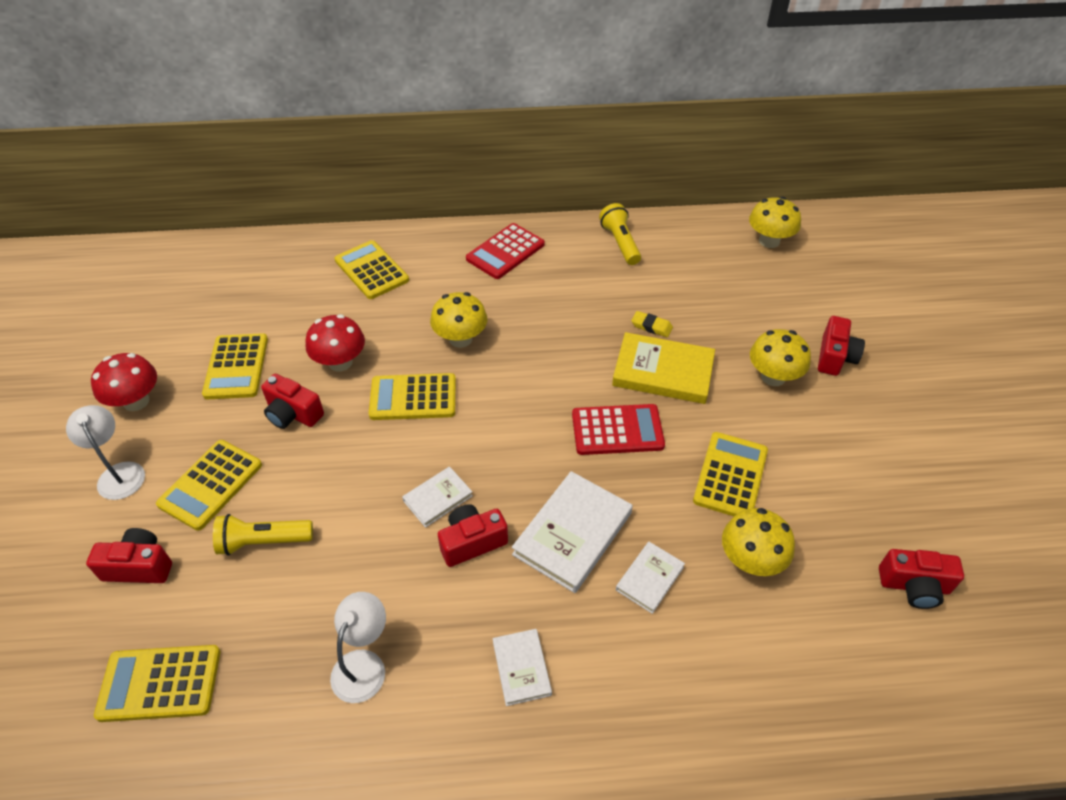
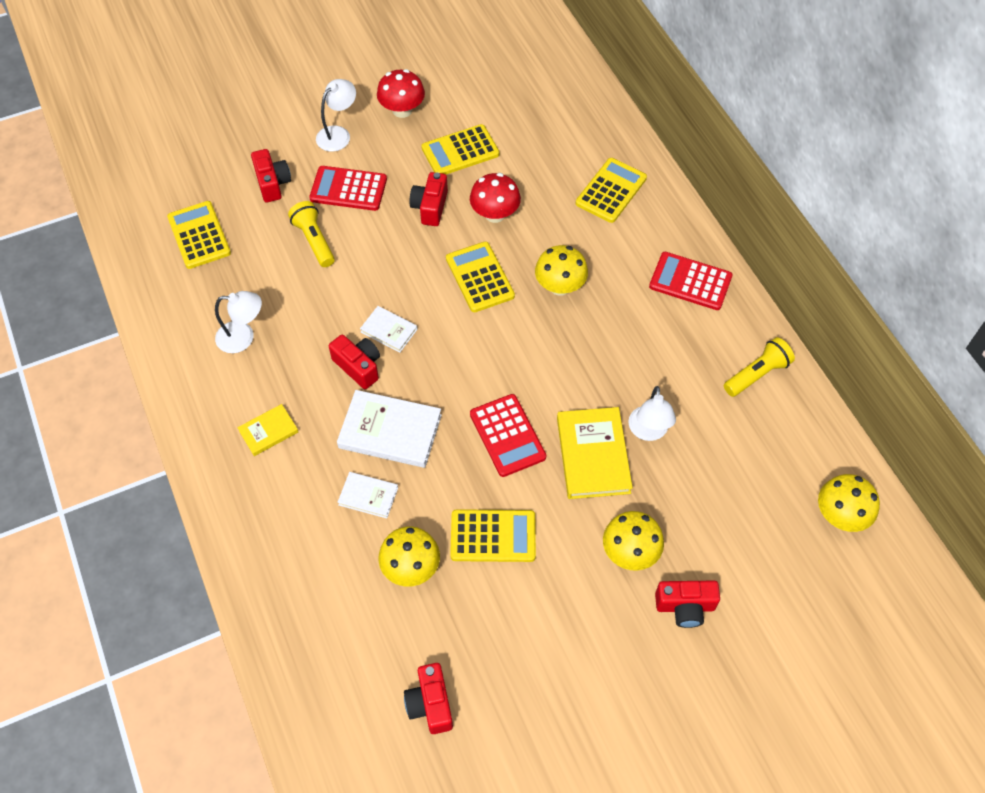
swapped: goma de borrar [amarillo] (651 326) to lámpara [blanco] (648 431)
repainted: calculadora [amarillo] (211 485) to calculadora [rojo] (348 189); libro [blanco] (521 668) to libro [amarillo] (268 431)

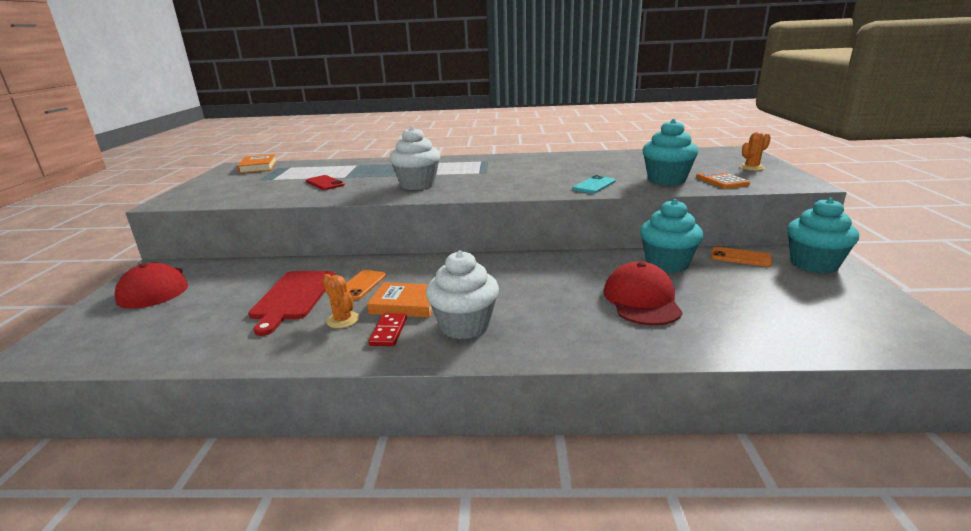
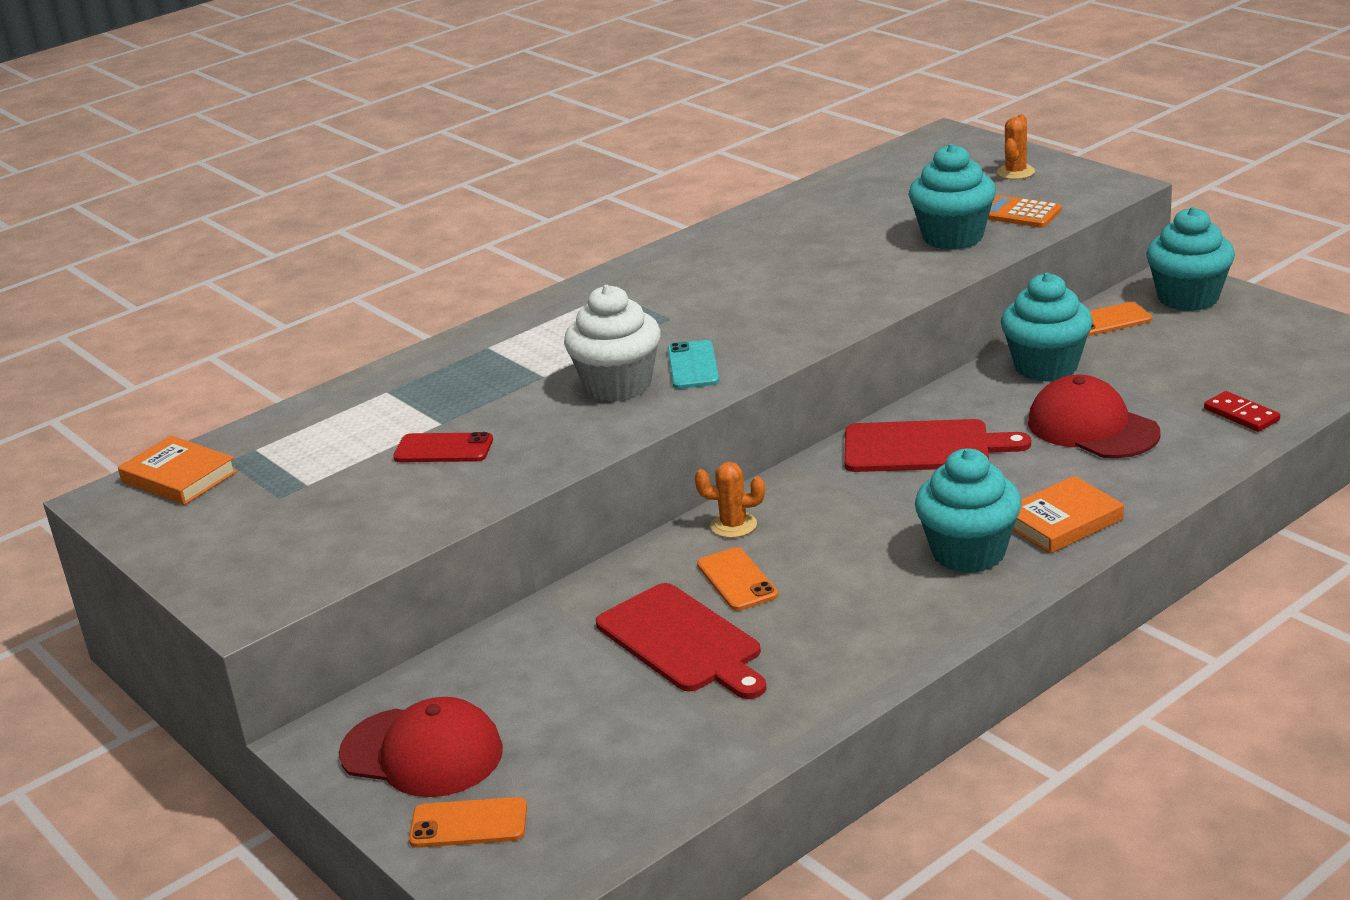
new: móvil [naranja] (468 824); tabla de cortar [rojo] (923 447)
shifted: cactus [naranja] (343 320) to (733 525); libro [naranja] (405 304) to (1062 521); ficha de dominó [rojo] (388 332) to (1241 415); móvil [turquesa] (594 185) to (693 366)
repainted: magdalena [blanco] (464 325) to magdalena [turquesa] (968 553)

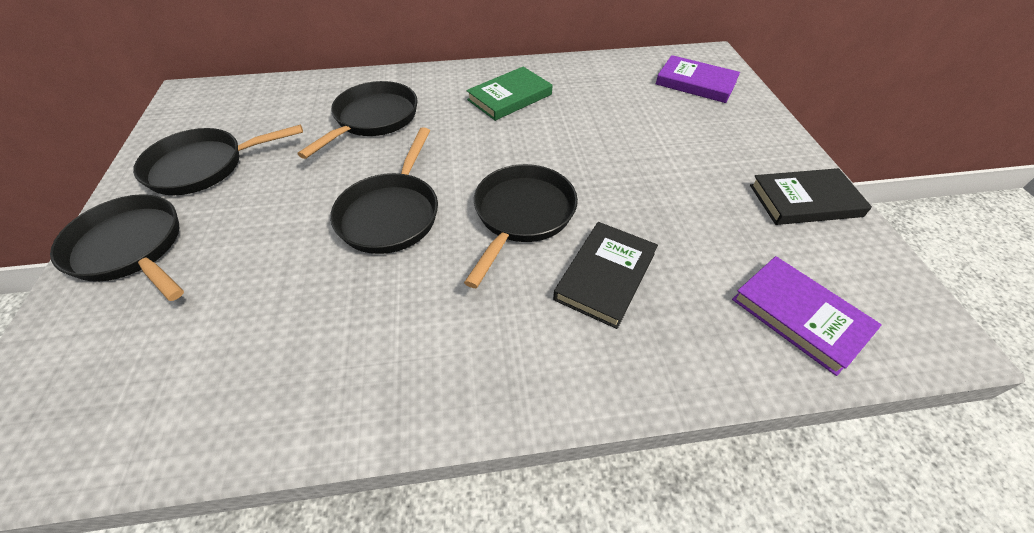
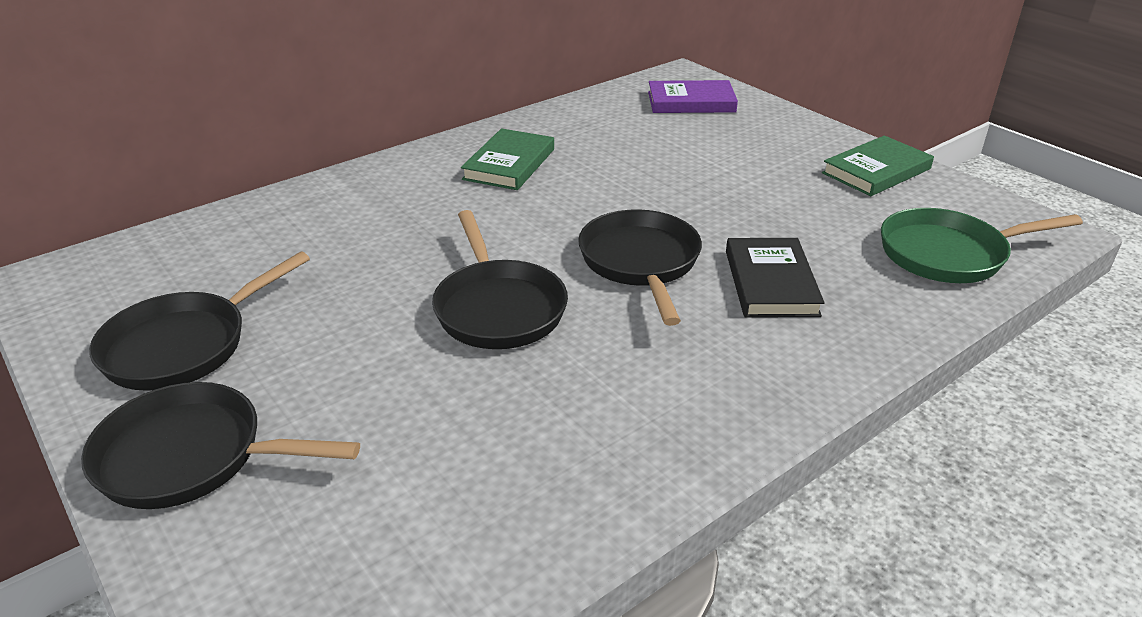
gone: sartén [negro] (373 119)
swapped: libro [morado] (799 316) to sartén [verde] (949 254)
repainted: libro [negro] (805 200) to libro [verde] (876 171)

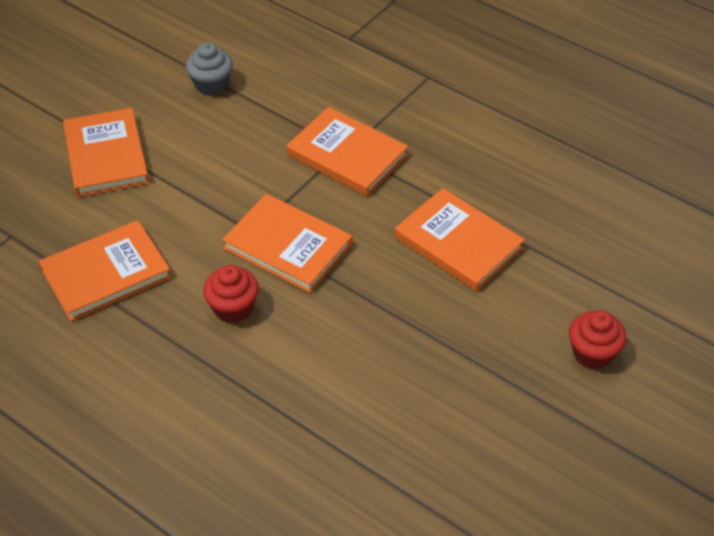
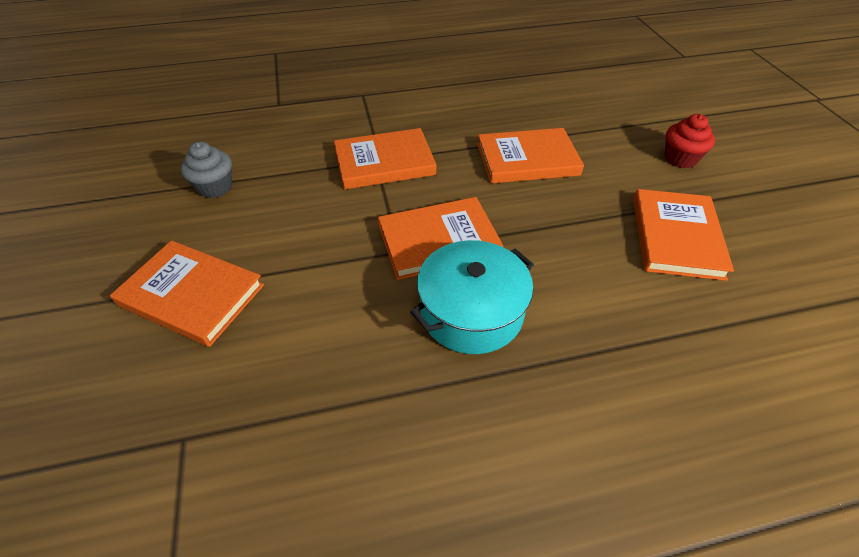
shifted: libro [naranja] (106 274) to (676 237)
swapped: magdalena [rojo] (233 308) to olla [turquesa] (471 312)

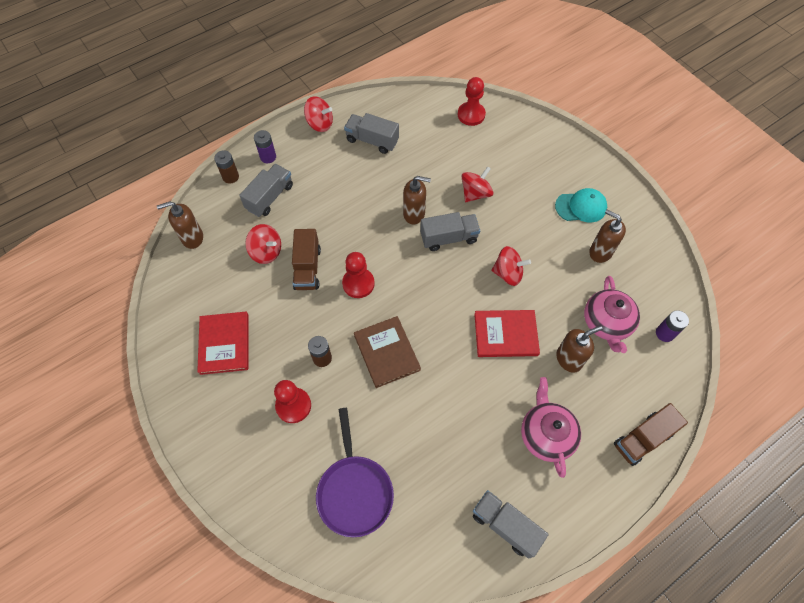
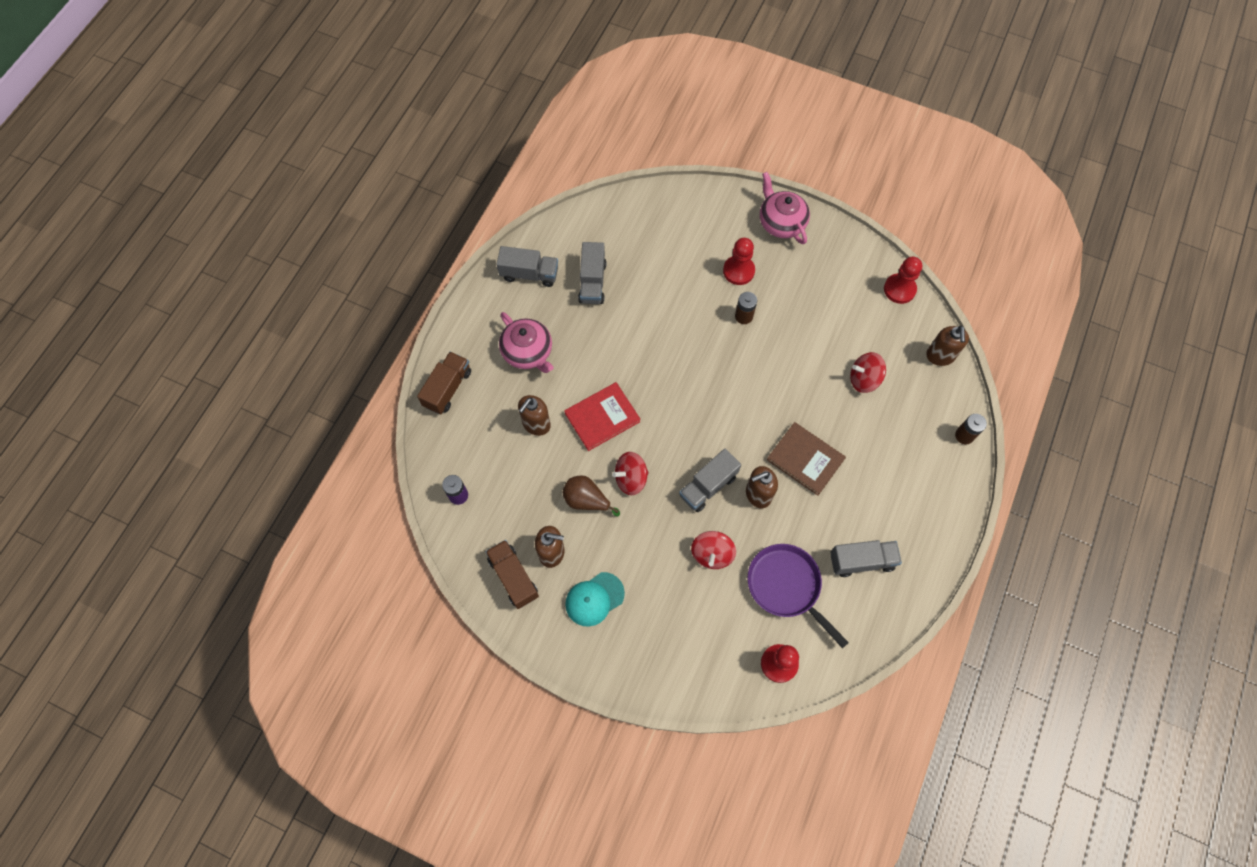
gone: libro [rojo] (224 344); pila [morado] (268 157); peonza [rojo] (320 124)
new: pera [marrón] (586 500)
shifted: camión [gris] (270 197) to (592 282); camión [marrón] (307 268) to (513 577); sartén [morado] (354 491) to (786 586); peón [rojo] (358 283) to (899 289); libro [marrón] (387 352) to (805 459); tetera [rosa] (607 323) to (781 222)
rotated: dispensador de jabón [marrón] (192 238) = (940 356) 135 degrees clockwise

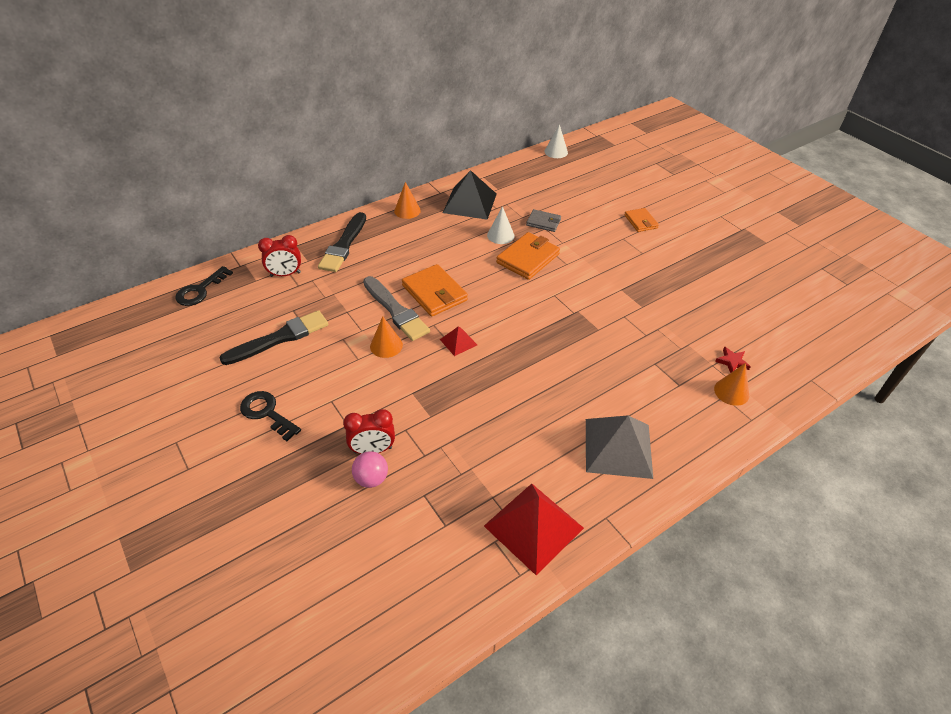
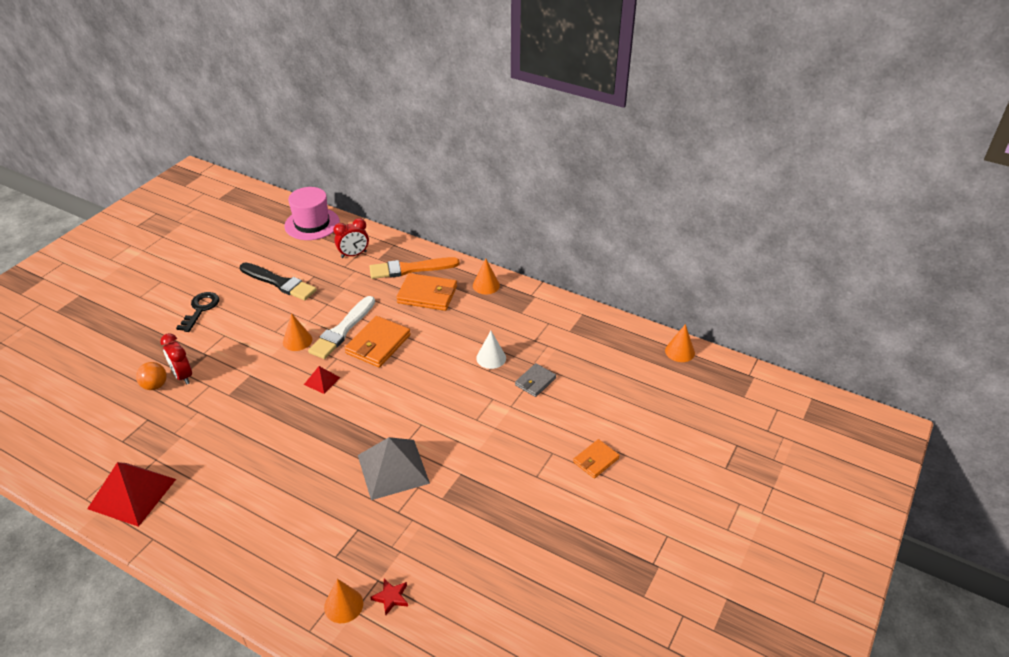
gone: pirámide [negro] (470 203)
shifted: cartera [naranja] (528 258) to (427 295); pirámide [gris] (618 447) to (393 469)
swapped: llave [negro] (200 290) to sombrero [rosa] (312 224)
repainted: pincel [negro] (344 245) to pincel [naranja] (411 269); pelota [rosa] (371 479) to pelota [naranja] (155 385); pincel [gris] (395 310) to pincel [blanco] (342 330); cono [blanco] (556 152) to cono [naranja] (680 351)
rotated: despertador [rojo] (285 274) = (354 254) 75 degrees counterclockwise; cartera [gris] (543 222) = (535 381) 45 degrees clockwise

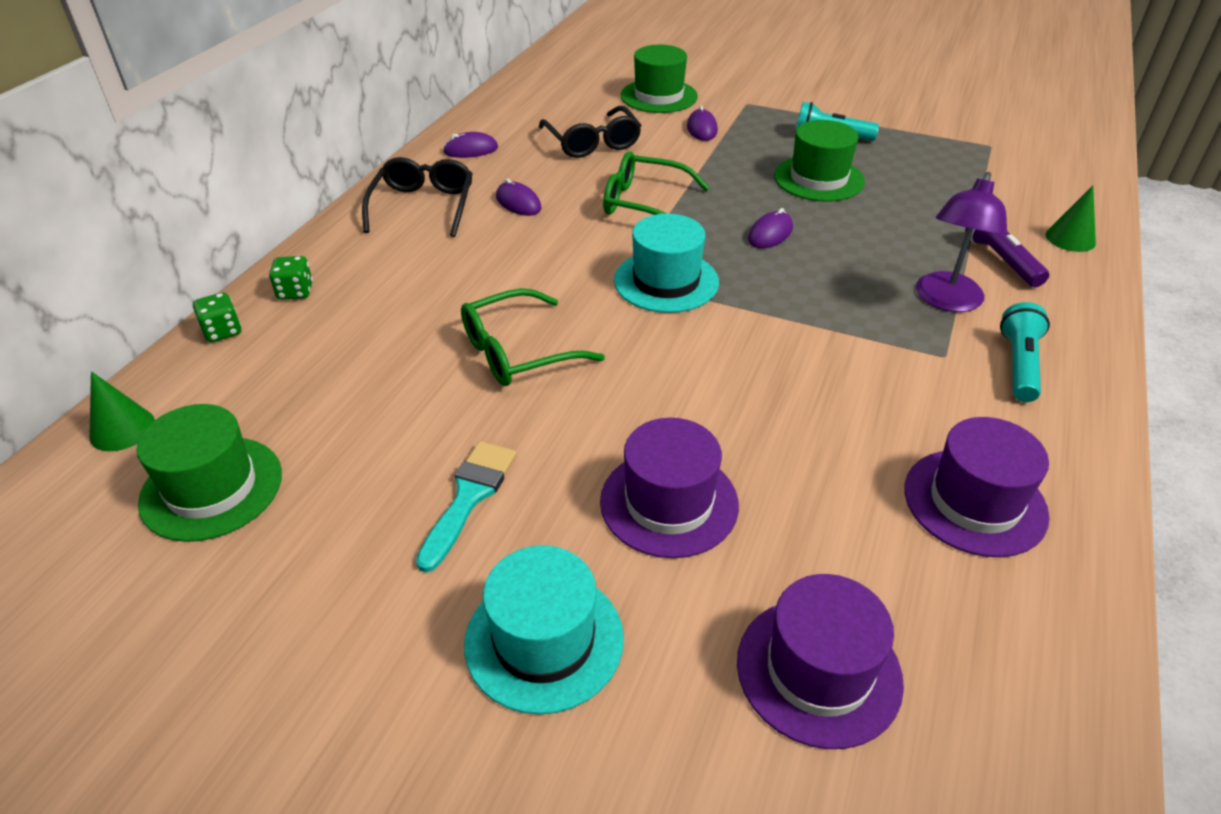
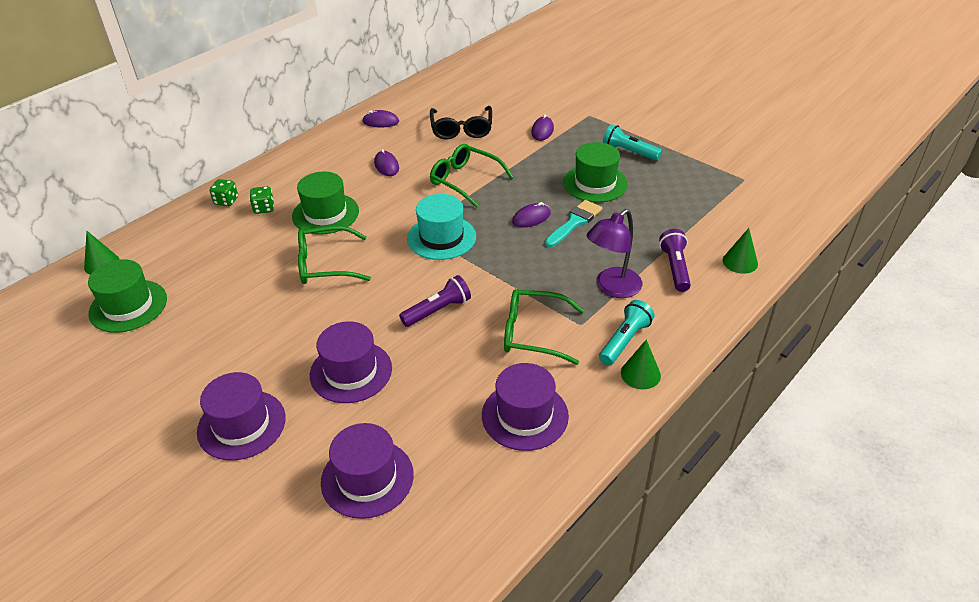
gone: gafas [negro] (423 206)
new: lámpara de mano [morado] (437 310); gafas [verde] (533 333); cono [verde] (640 374)
shifted: dado [verde] (222 331) to (264 208); pincel [turquesa] (469 497) to (574 222); sombrero [verde] (658 96) to (325 214)
repainted: sombrero [turquesa] (544 640) to sombrero [morado] (241 425)

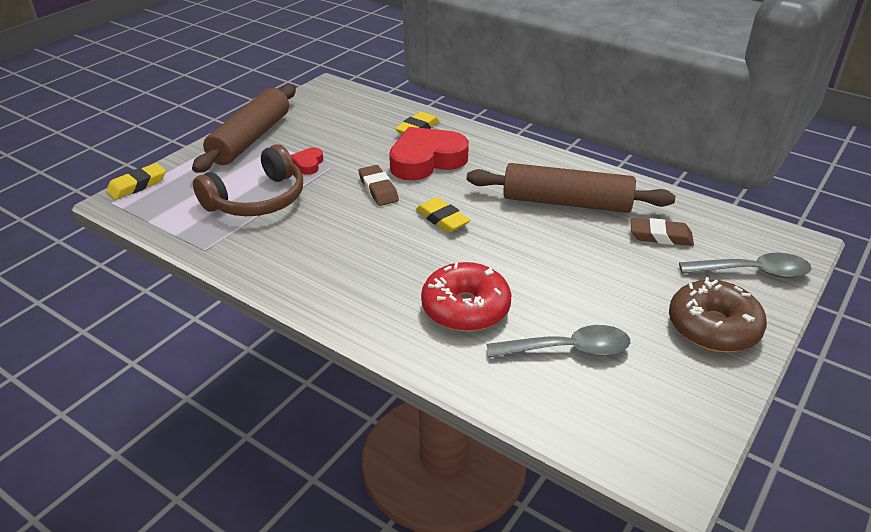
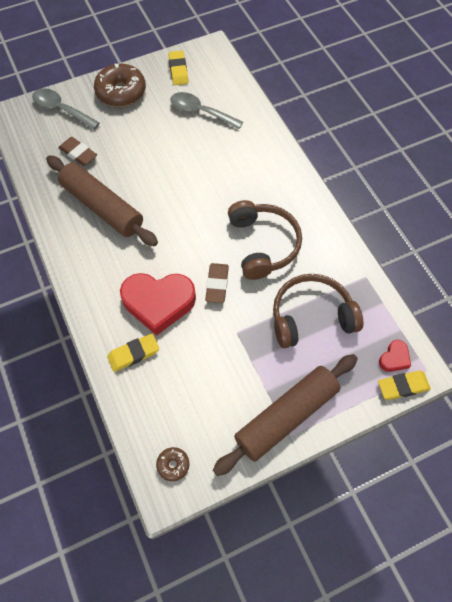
gone: rosquilla [rojo] (465 308)
new: rosquilla [marrón] (173 465); auriculares [marrón] (263 244)
shifted: corazón [rojo] (308 164) to (394 358); goma de borrar [amarillo] (442 219) to (178 70)

